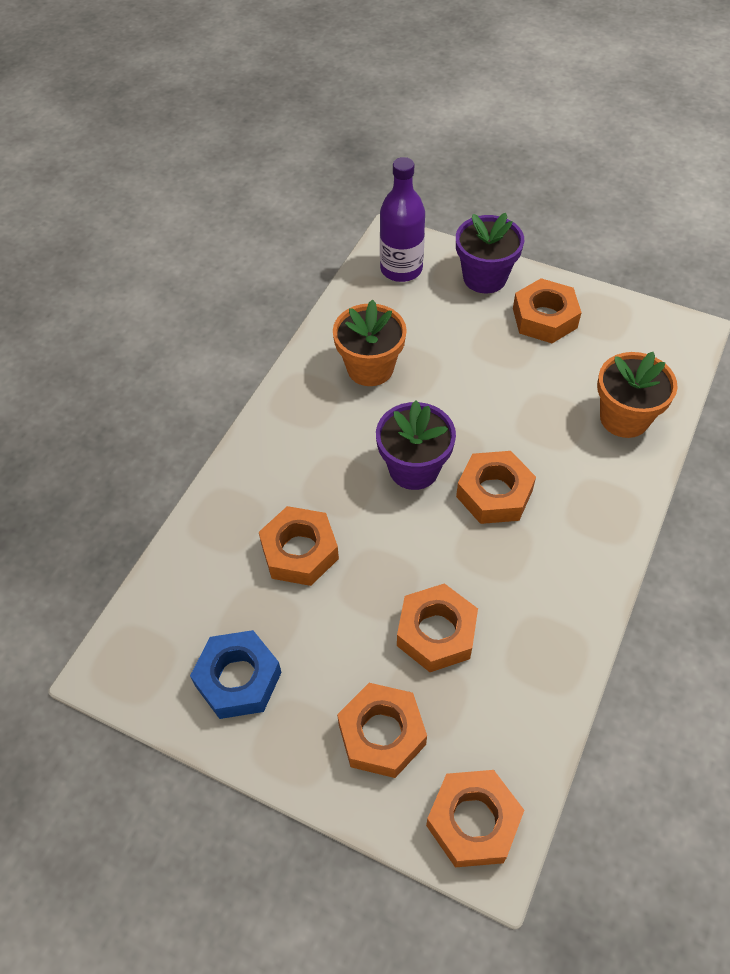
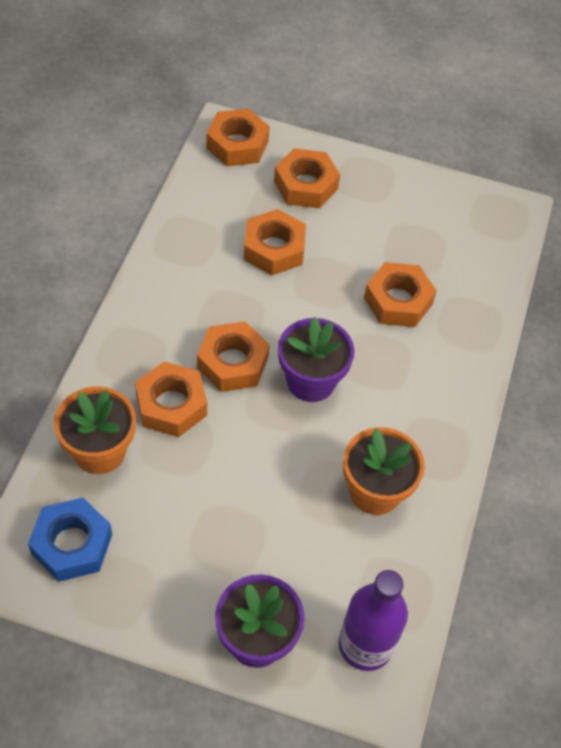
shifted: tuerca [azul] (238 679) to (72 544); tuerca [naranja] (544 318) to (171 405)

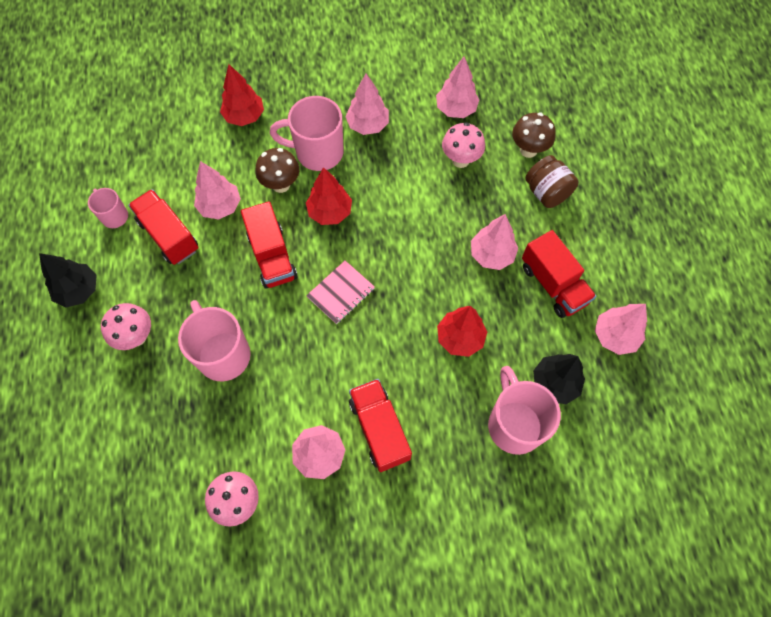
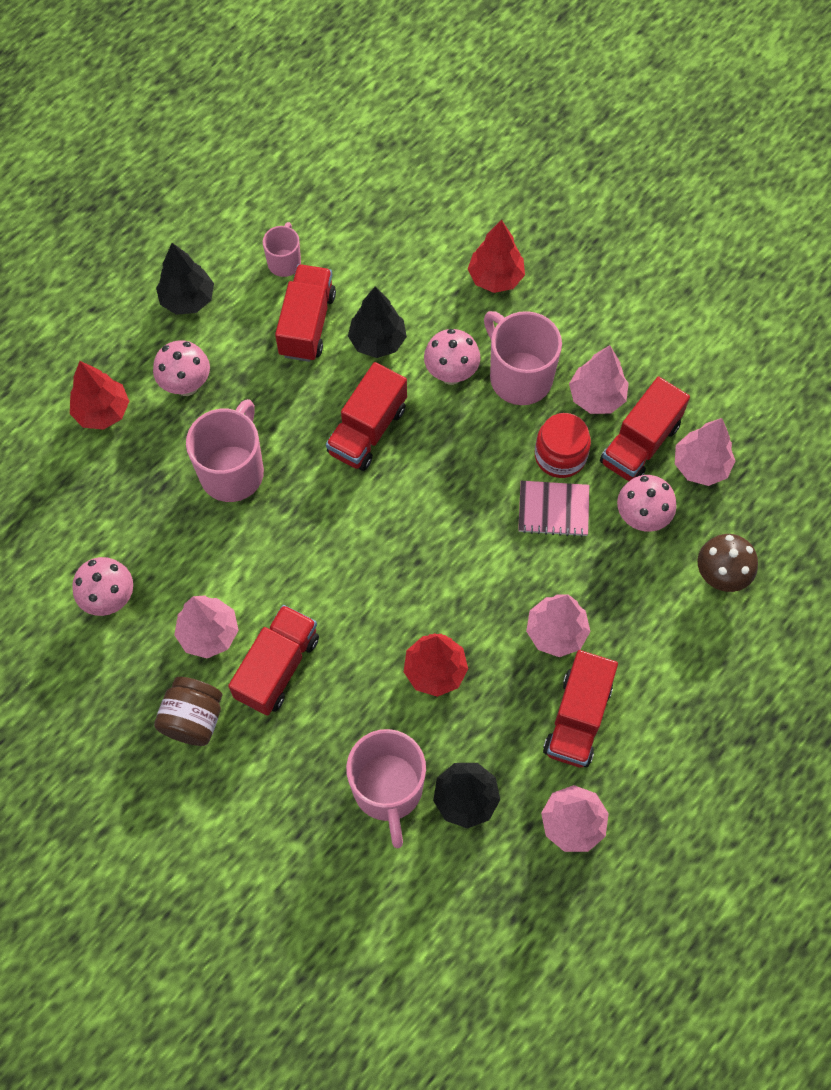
new: tarro [rojo] (560 455); camión [rojo] (640 444)
shifted: árbol [rojo] (330 212) to (102 411); cuaderno [rosa] (341 293) to (553 510); tarro [marrón] (547 192) to (193 719)
repainted: árbol [rosa] (220 206) to árbol [negro] (377 341); seta [marrón] (281 184) to seta [rosa] (451 374)
rotated: taza [rosa] (514 424) = (388 790) 135 degrees clockwise

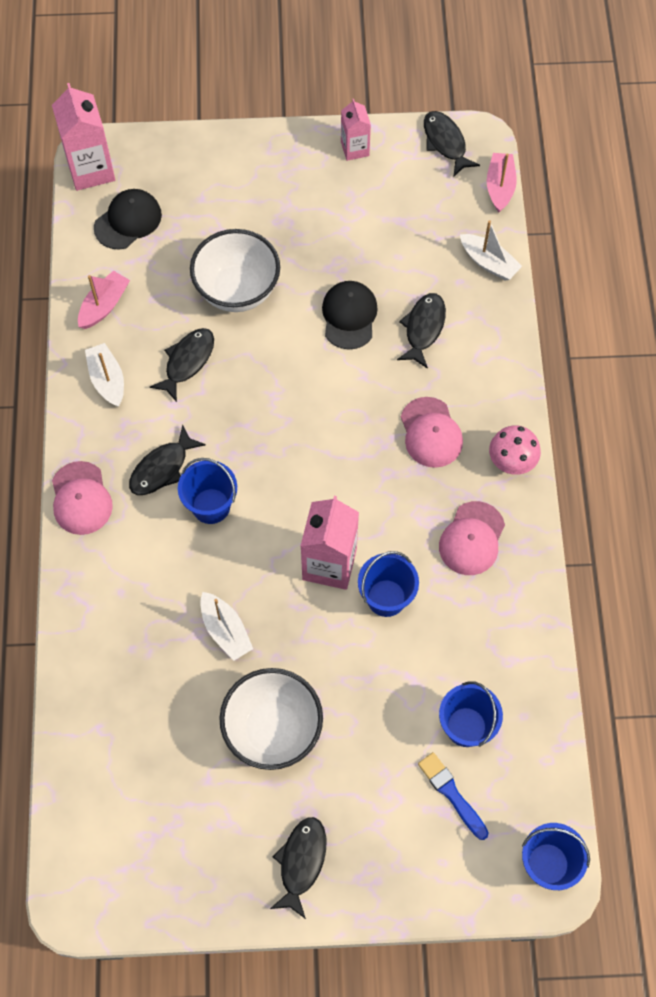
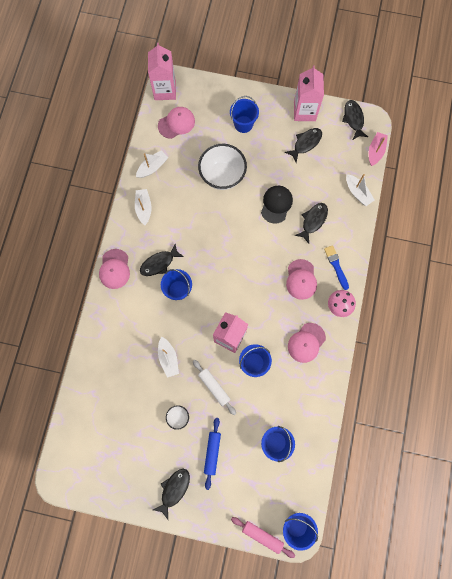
new: rodillo [blanco] (214 387); rodillo [azul] (212 452); balde [azul] (243 124); rodillo [rosa] (262 536)
shifted: pez [negro] (187 362) to (305 143); pincel [azul] (451 794) to (336 266)
repainted: barco [rosa] (104 305) to barco [blanco] (152 167); gorra [negro] (128 221) to gorra [rosa] (176 123)
scaled: cuenco [blanco] (273 730) = (178 417) x0.45; cartón de leche [rosa] (355 149) = (304 111) x1.70

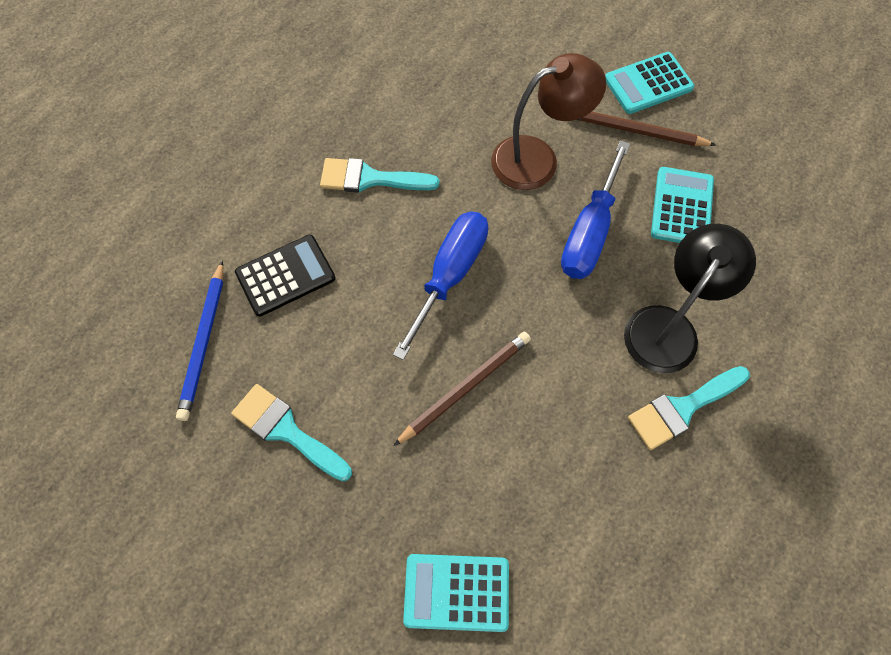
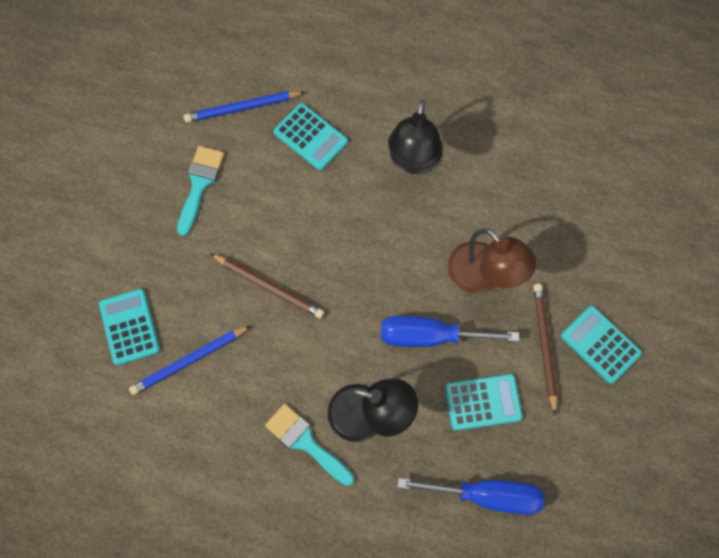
new: lápiz [azul] (189 361)
shifted: destornillador [azul] (450 275) to (487 496)
swapped: pincel [turquesa] (370 179) to lámpara [negro] (413 161)
repainted: calculadora [negro] (285 276) to calculadora [turquesa] (310 137)

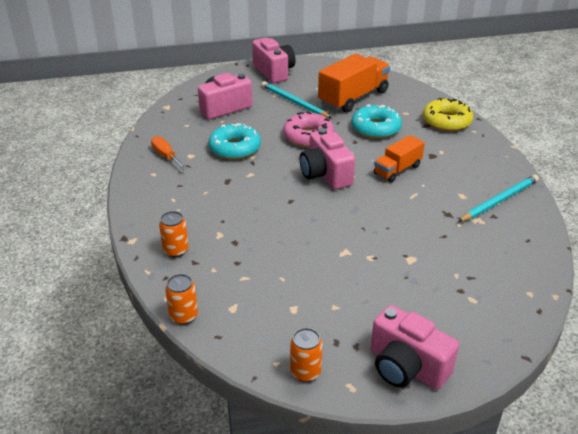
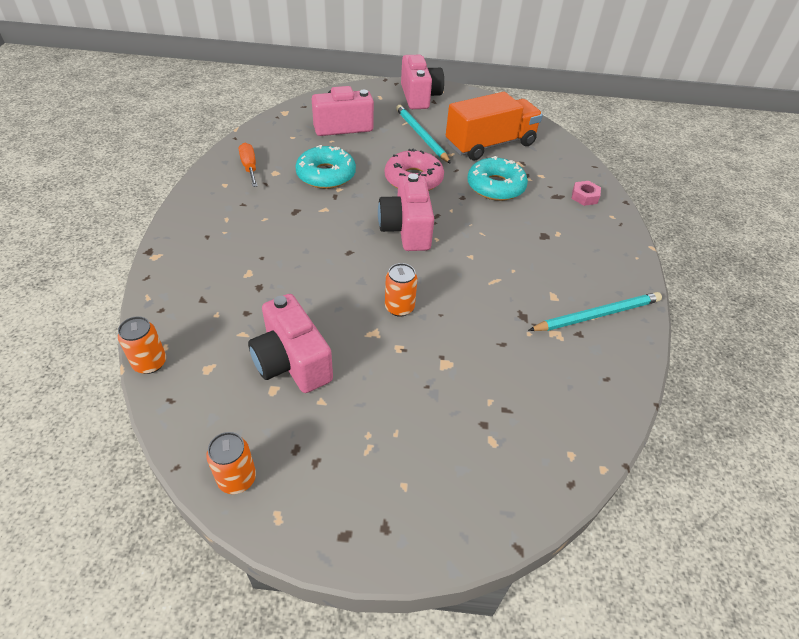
gone: camión [naranja] (397 170)
shifted: lata [naranja] (176 250) to (399 307); cámara [rosa] (406 367) to (292 362)
swapped: rosquilla [amarillo] (446 121) to tuerca [rosa] (584 197)

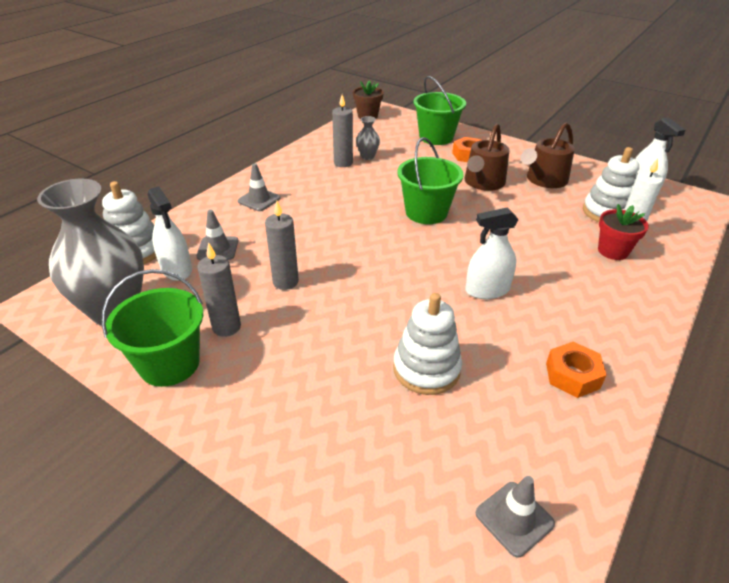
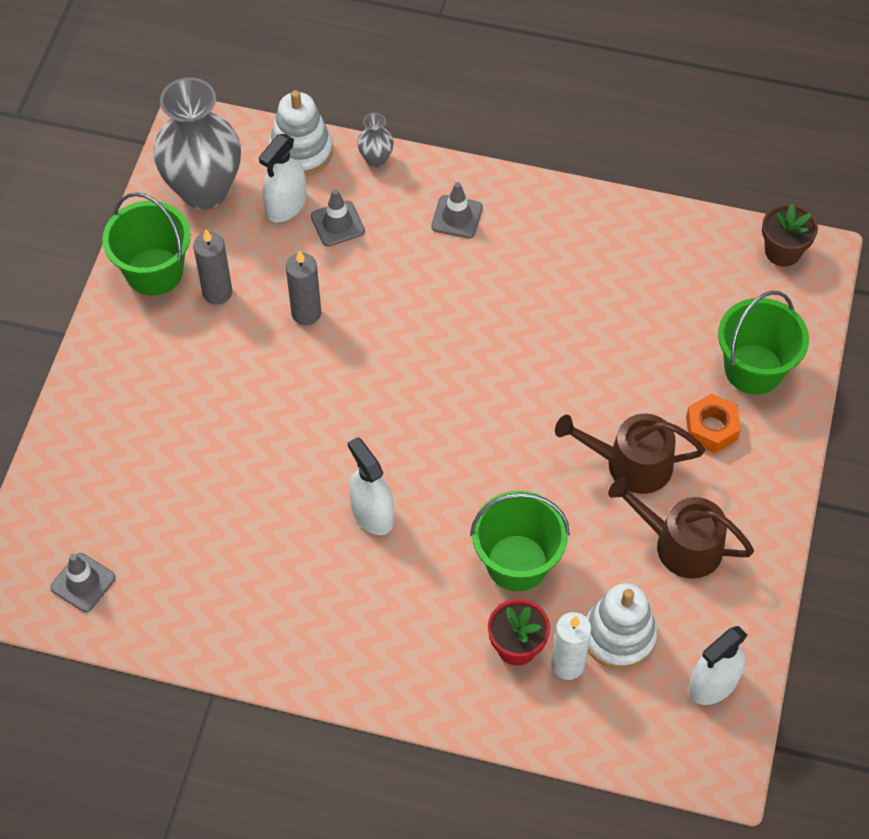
gone: vela [gris] (343 163); juguete apilable [blanco] (426 369); tuerca [naranja] (572 376)
shifted: florero [gris] (367 157) to (376 159); balde [verde] (426 212) to (517 563)

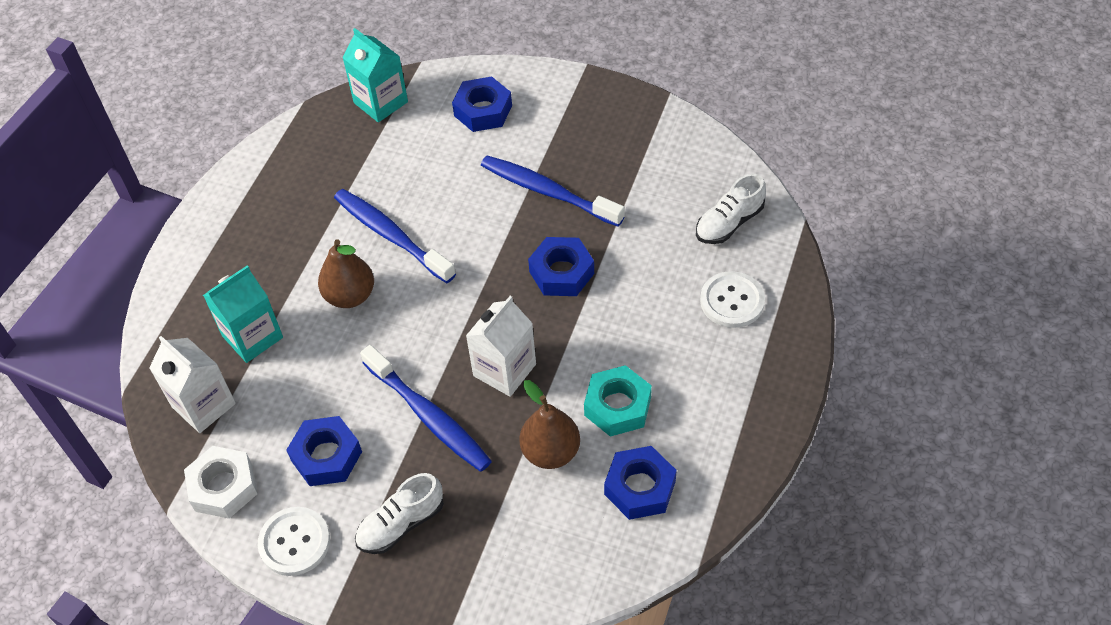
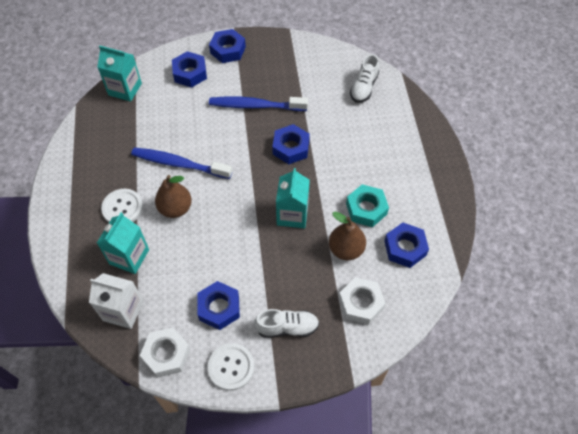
gone: cepillo de dientes [azul] (428 416)
new: tuerca [azul] (228 50); tuerca [blanco] (361 303)
shifted: botón [blanco] (732 301) to (122 208)
repainted: cartón de leche [blanco] (504 370) to cartón de leche [turquesa] (292 214)
rotated: zapato [blanco] (401 524) = (287 327) 120 degrees counterclockwise

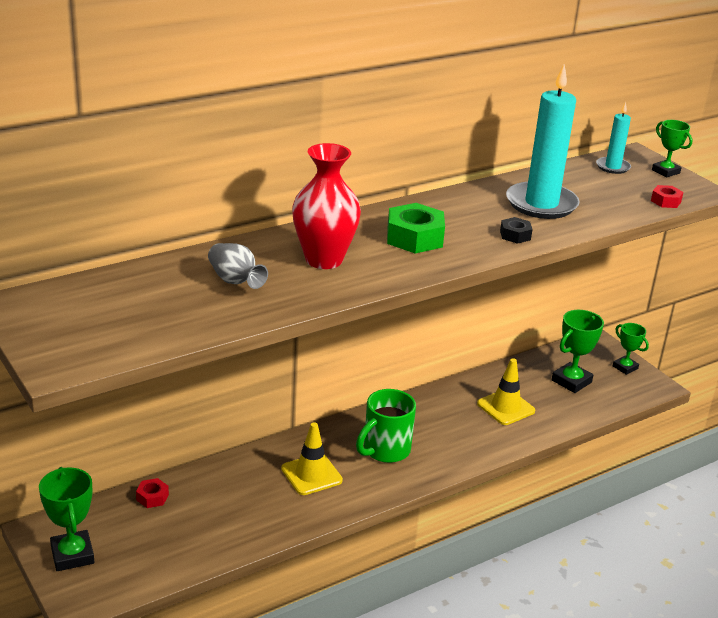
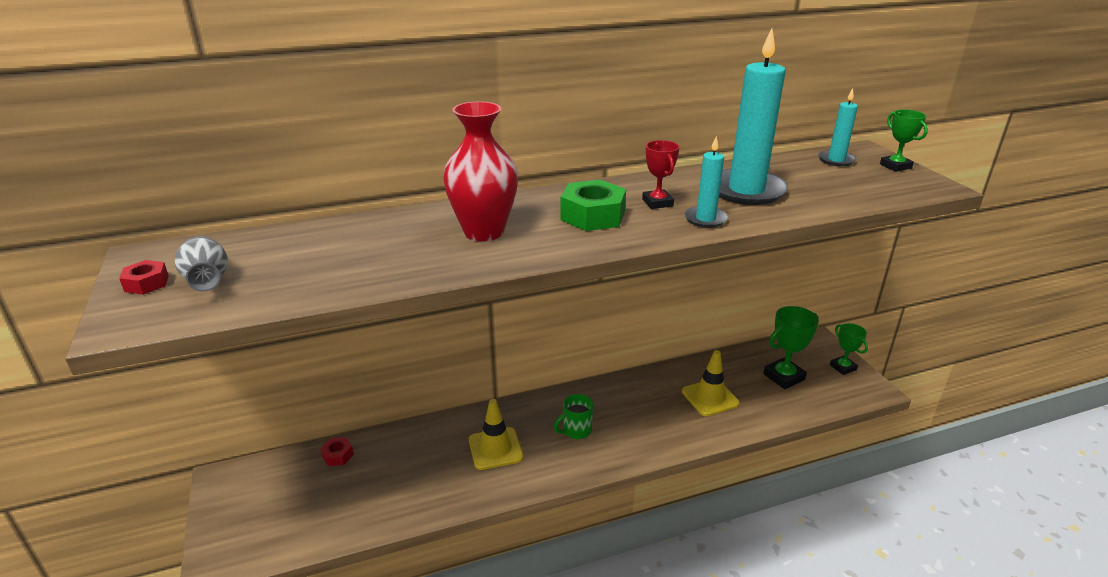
gone: trofeo [verde] (72 555)
new: trofeo [rojo] (657 203)
shifted: florero [gris] (235 281) to (207 280); tuerca [rojo] (665 201) to (146 283)
swapped: tuerca [negro] (515 235) to vela [turquesa] (705 219)
scaled: taza [verde] (385 450) = (576 431) x0.61

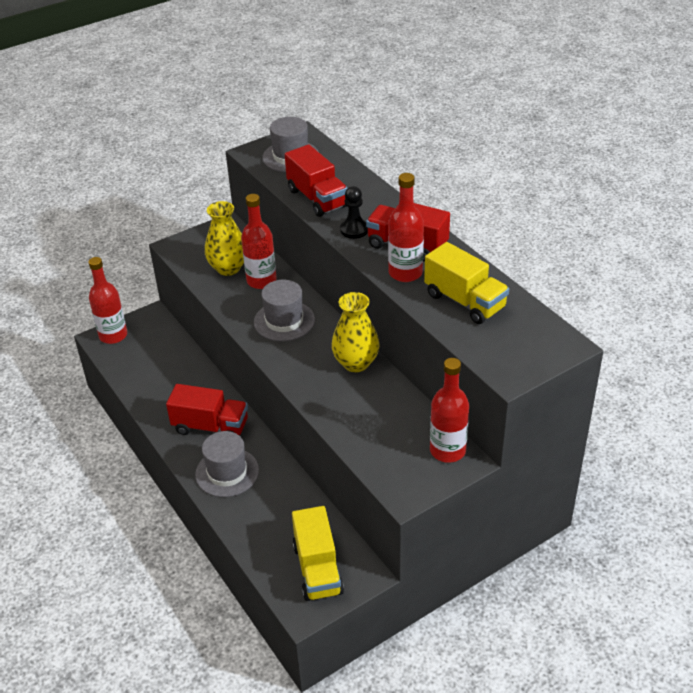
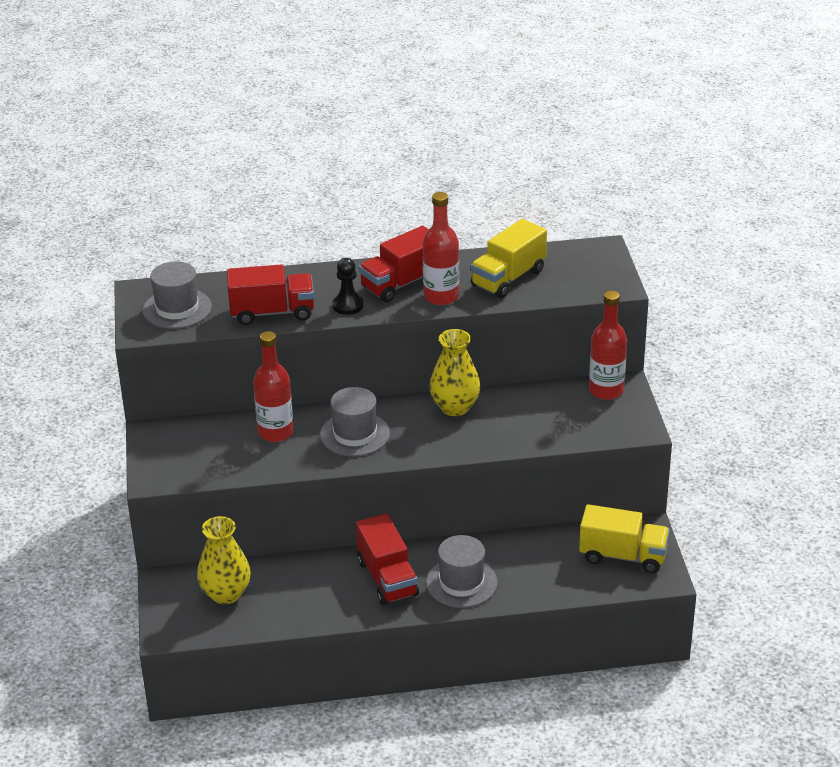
gone: botella [rojo] (113 335)
shifted: florero [amarillo] (228 268) to (226 594)
rotated: camión [rojo] (210 427) = (387 578) 120 degrees clockwise; camión [amarillo] (464 301) = (508 278) 150 degrees clockwise

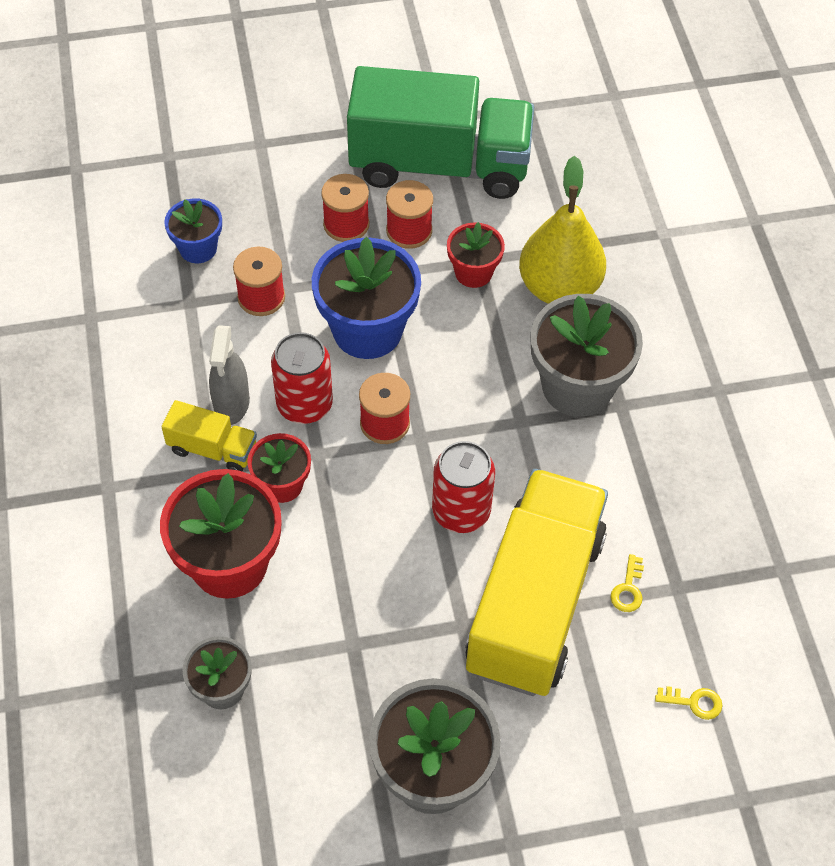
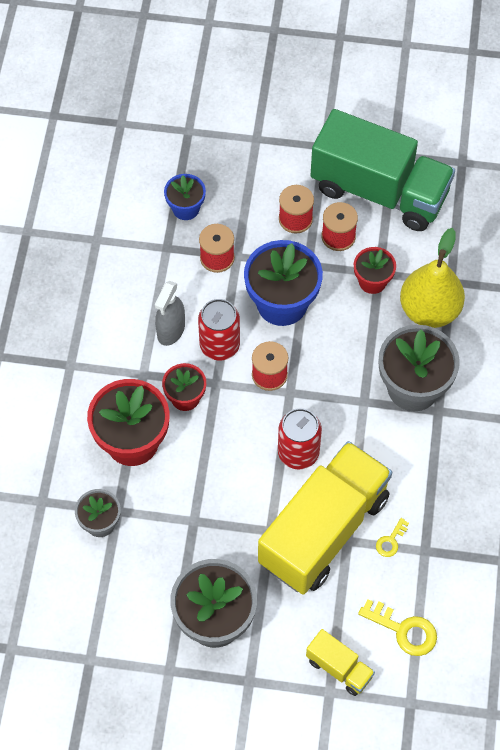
shifted: camión [amarillo] (212 449) to (339 668)
scaled: llave [amarillo] (694 702) = (404 630) x1.77

